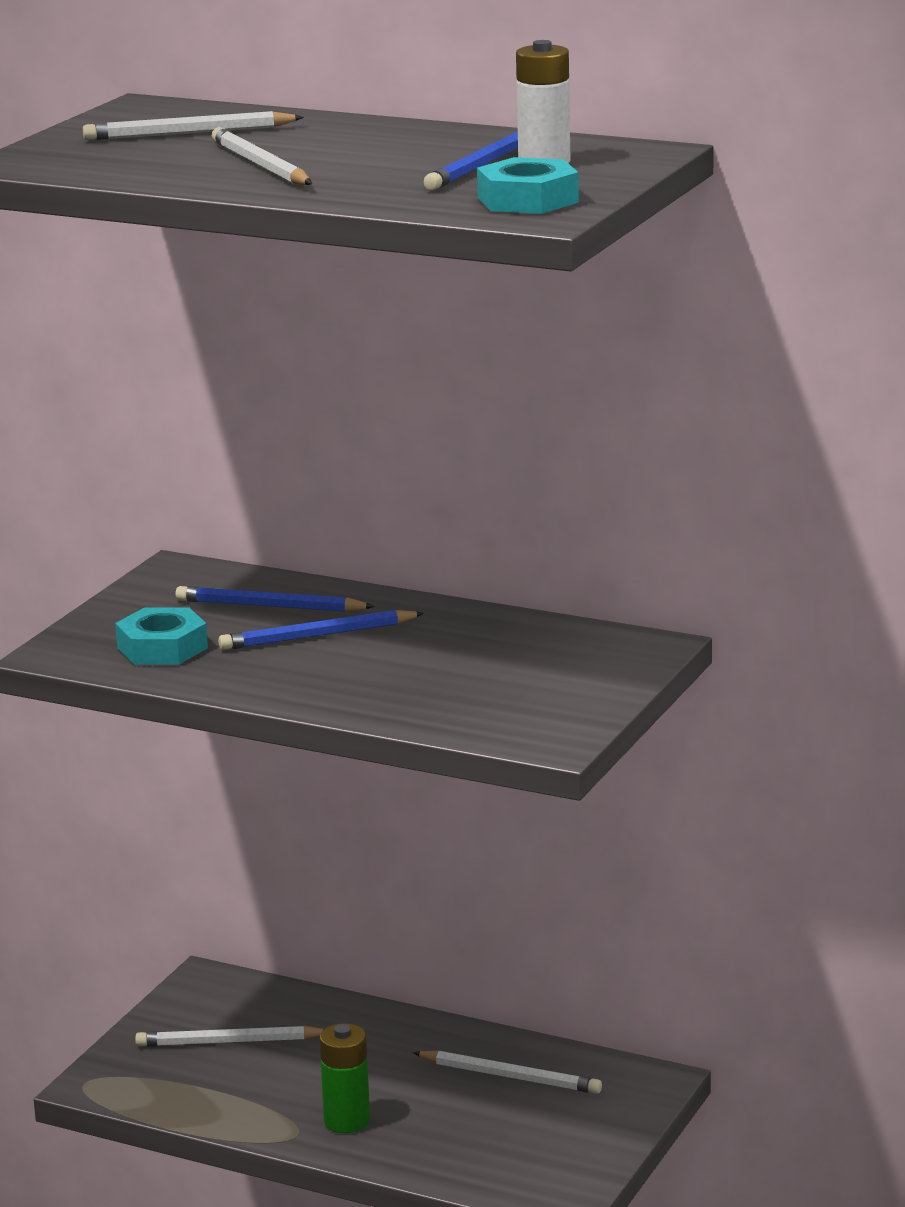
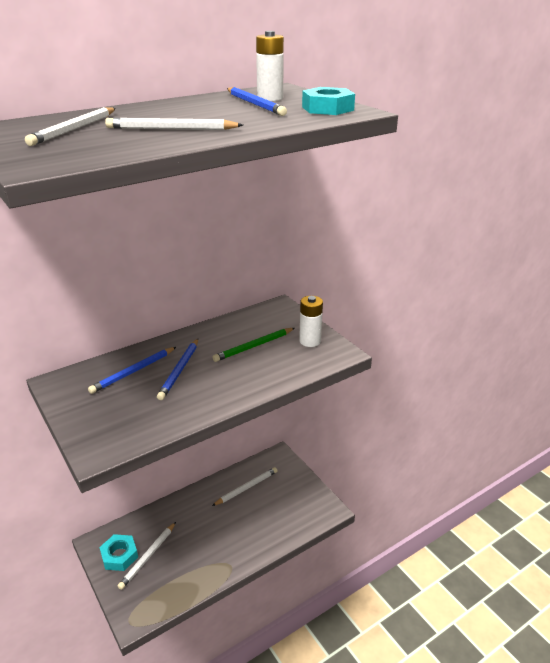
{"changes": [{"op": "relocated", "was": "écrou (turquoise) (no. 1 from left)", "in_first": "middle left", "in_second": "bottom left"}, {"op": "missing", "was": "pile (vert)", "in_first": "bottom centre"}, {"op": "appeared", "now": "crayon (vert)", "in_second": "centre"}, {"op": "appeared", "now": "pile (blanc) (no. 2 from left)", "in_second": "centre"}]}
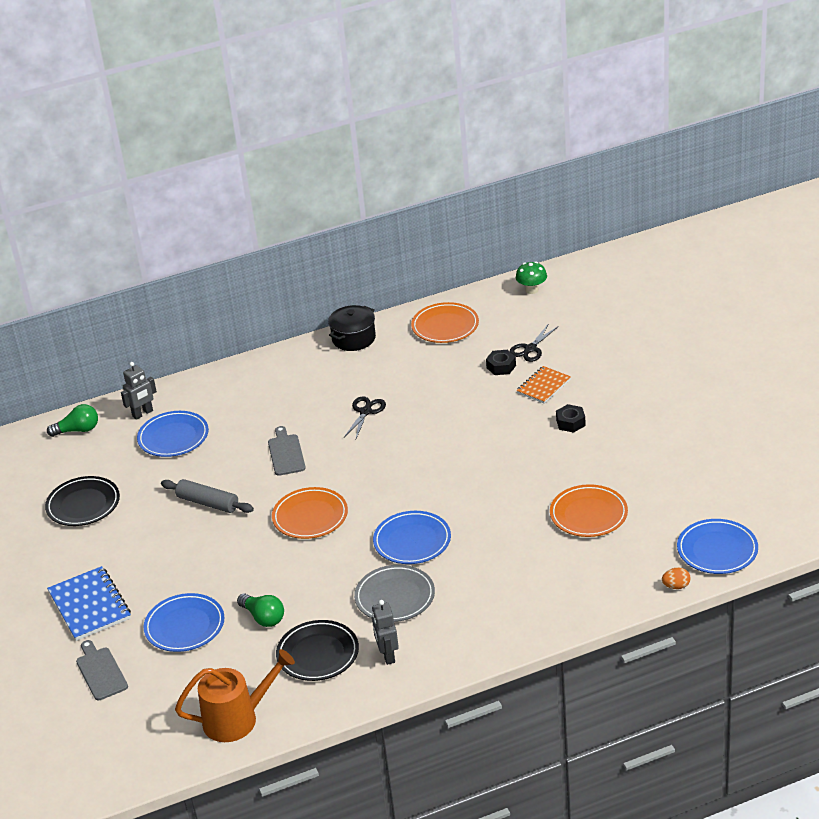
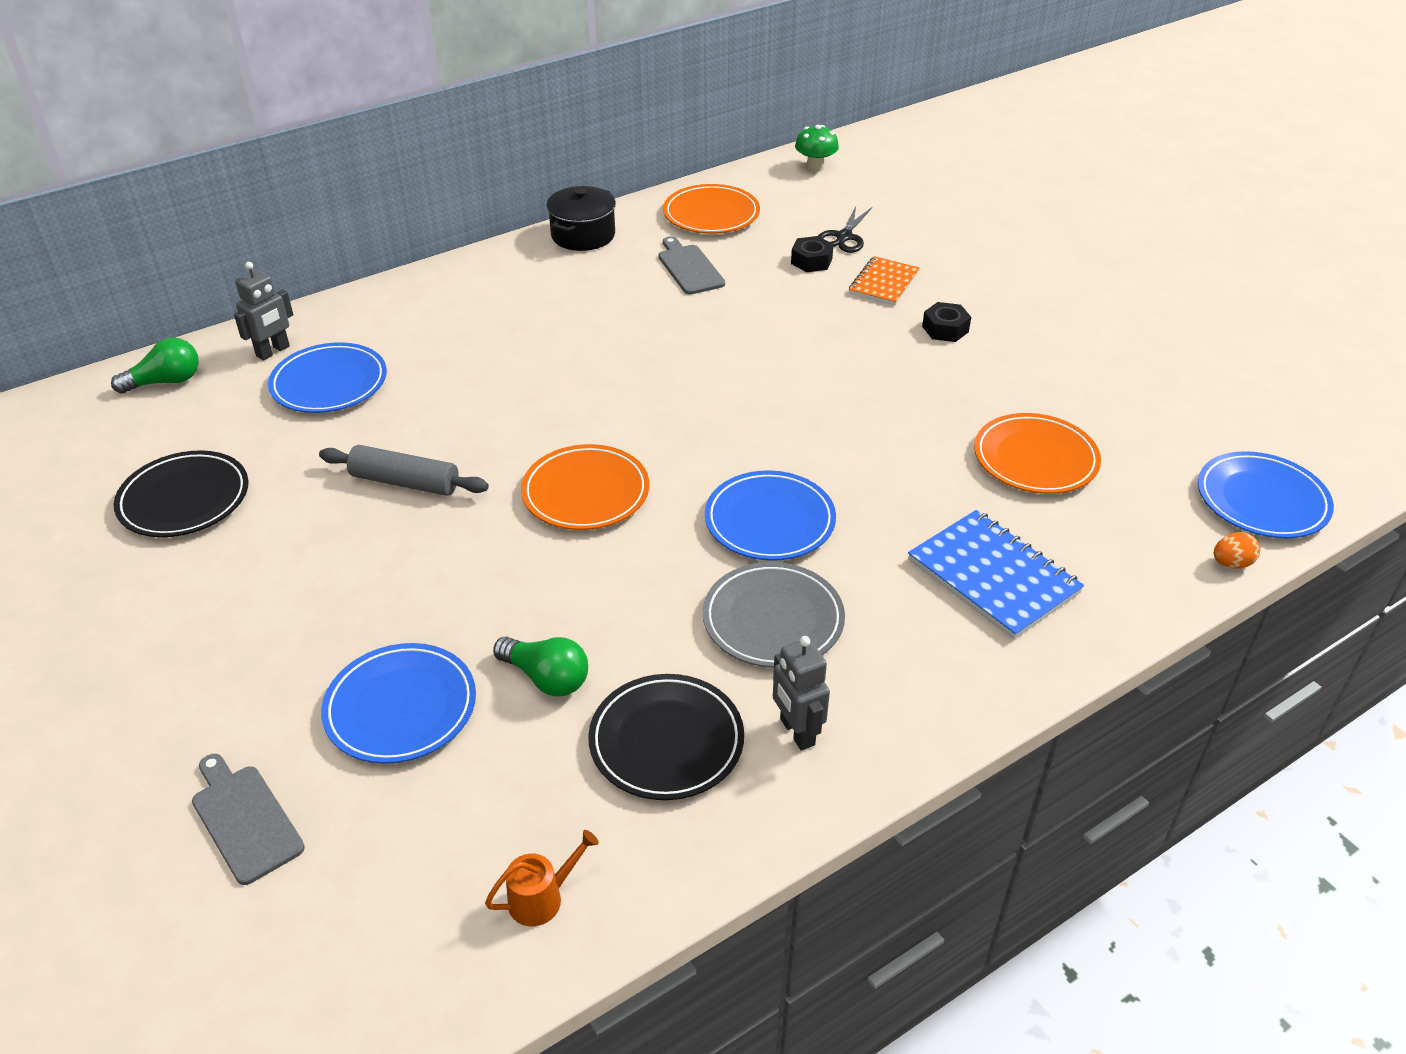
{"changes": [{"op": "relocated", "was": "carnet (bleu)", "in_first": "bottom left", "in_second": "middle right"}, {"op": "size", "was": "arrosoir (orange)", "in_first": "bottom left", "in_second": "bottom centre", "ratio": 0.49}, {"op": "relocated", "was": "planche à découper (gris) (no. 2 from left)", "in_first": "centre", "in_second": "top centre"}, {"op": "missing", "was": "ciseaux (noir) (no. 1 from left)", "in_first": "centre"}]}
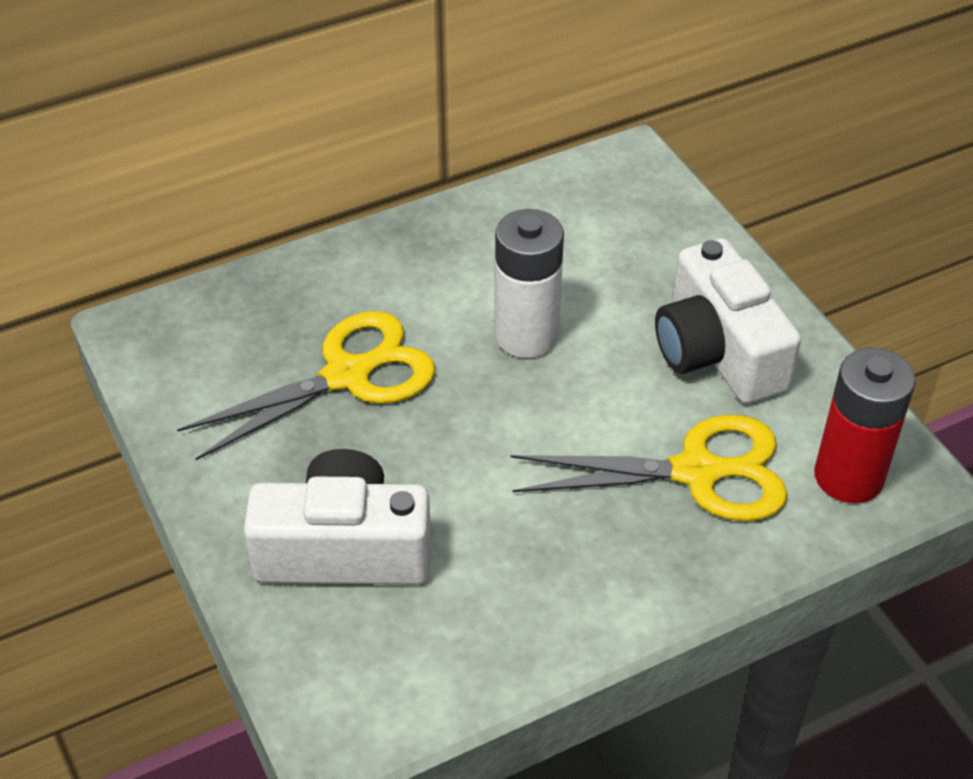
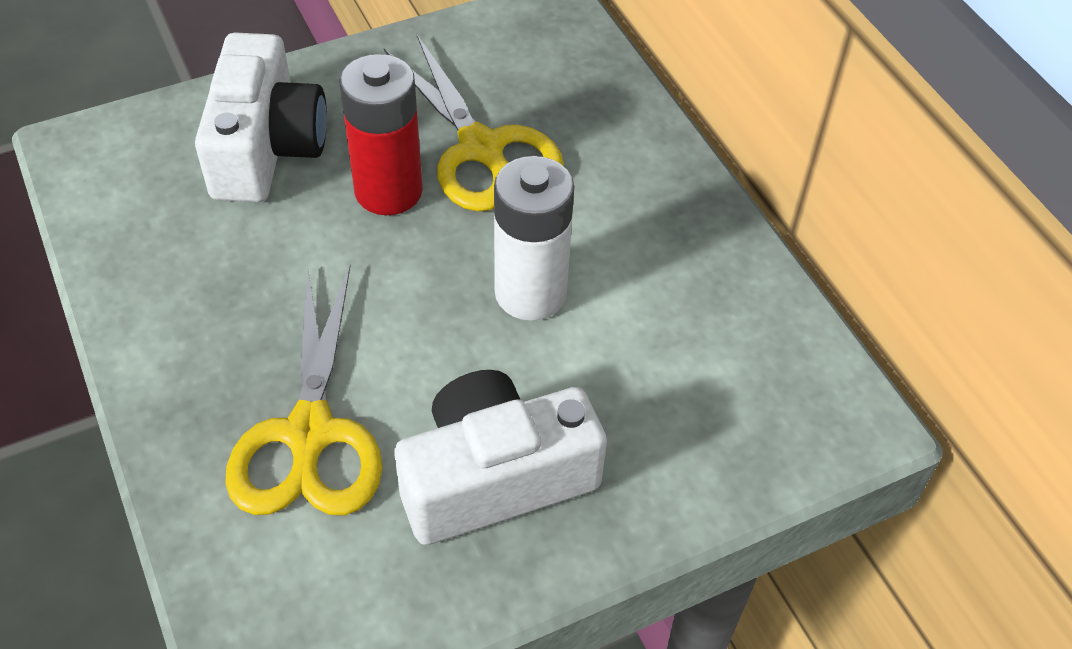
{"changes": [{"op": "relocated", "was": "pile (rouge)", "in_first": "middle right", "in_second": "top centre"}]}
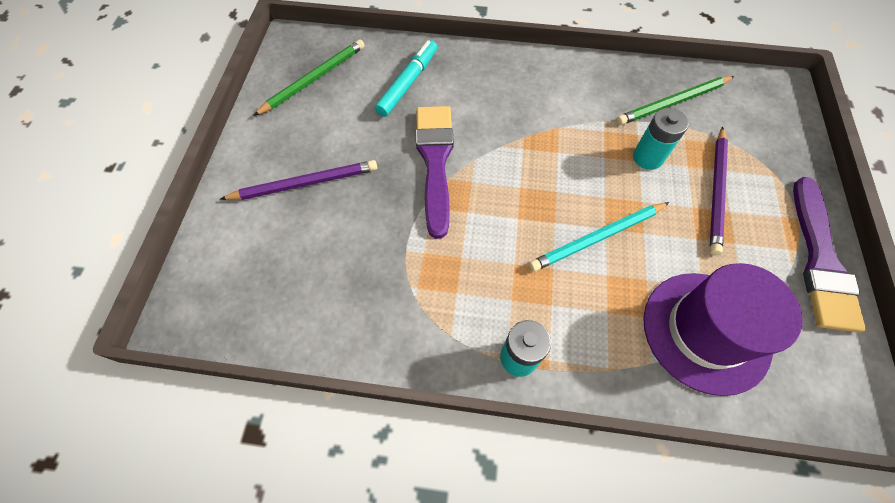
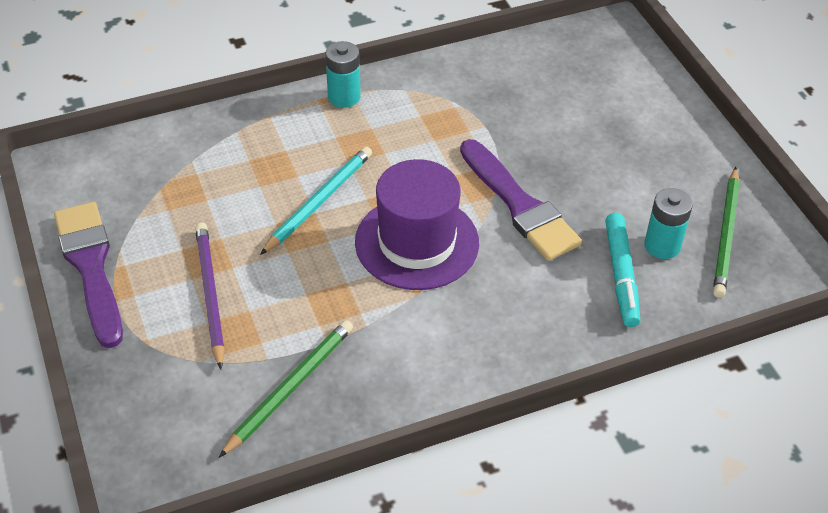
{"changes": [{"op": "missing", "was": "crayon (violet) (no. 1 from left)", "in_first": "middle left"}, {"op": "relocated", "was": "pile (turquoise) (no. 2 from left)", "in_first": "top right", "in_second": "middle right"}, {"op": "relocated", "was": "chapeau (violet)", "in_first": "middle right", "in_second": "centre"}]}
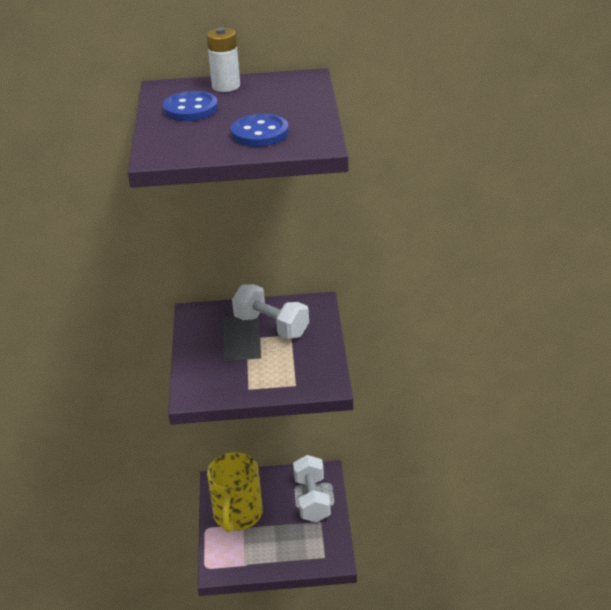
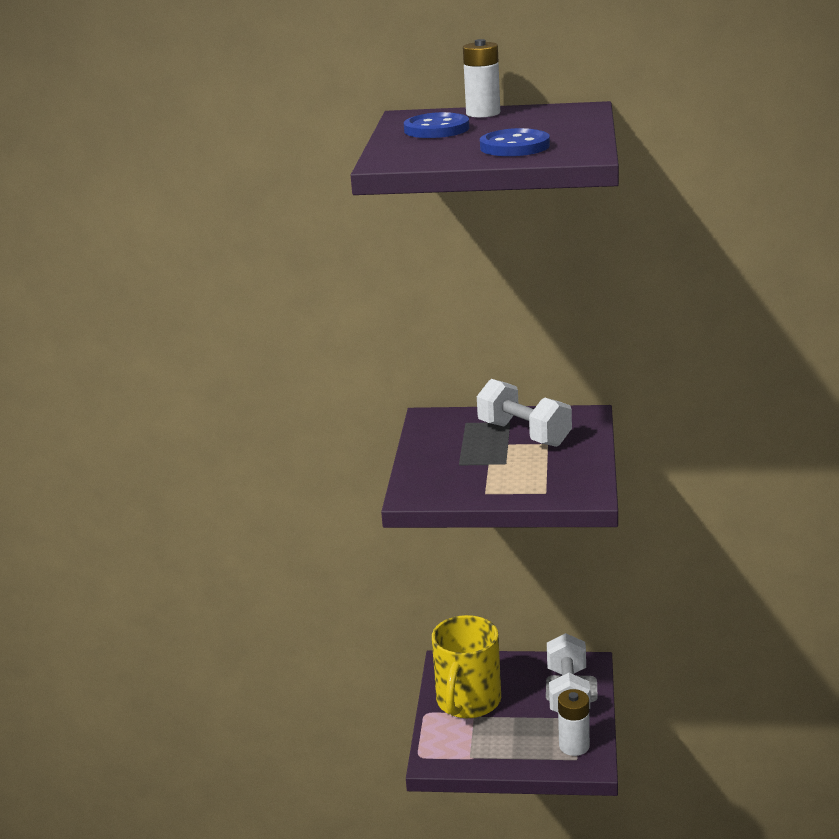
{"changes": [{"op": "appeared", "now": "pile (blanc) (no. 2 from left)", "in_second": "bottom right"}]}
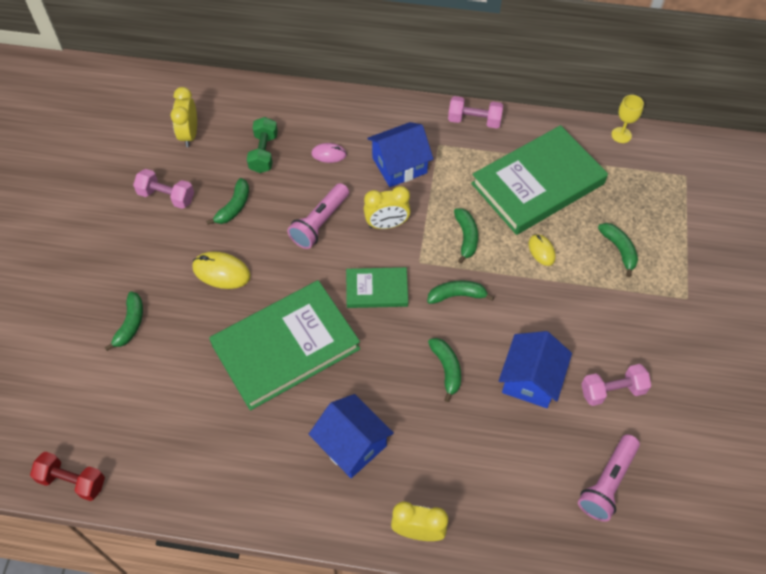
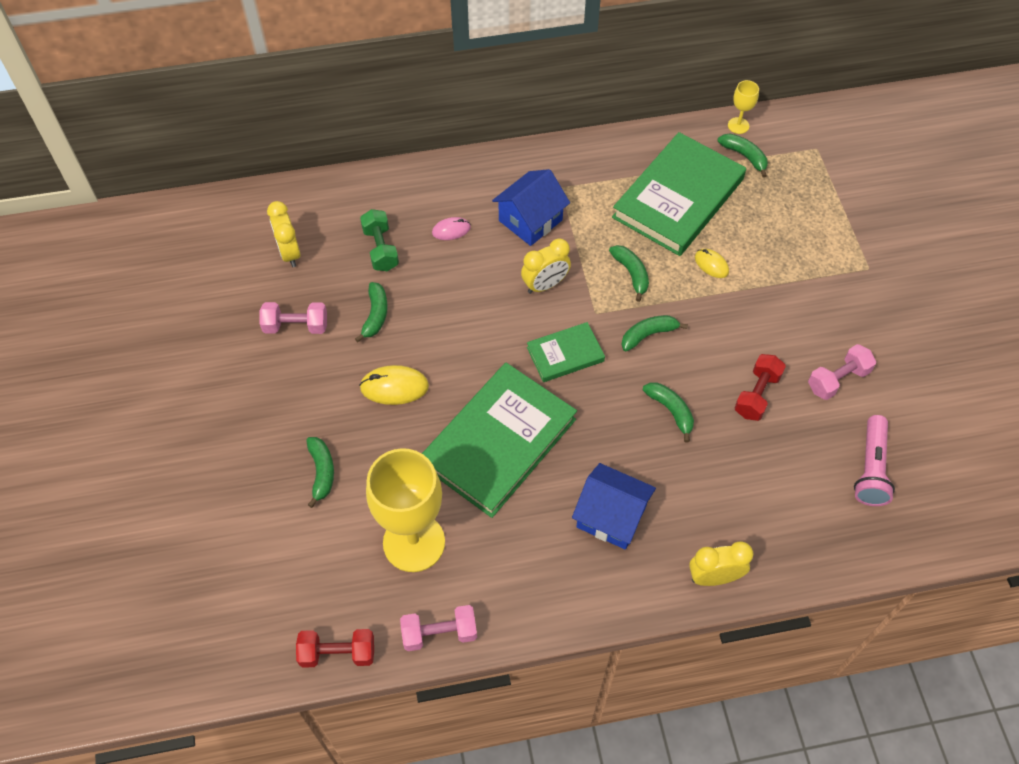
{"changes": [{"op": "missing", "was": "lampe de poche (rose) (no. 1 from left)", "in_first": "centre"}, {"op": "relocated", "was": "haltère (rose) (no. 2 from left)", "in_first": "top centre", "in_second": "bottom centre"}, {"op": "exchanged", "was": "maison (bleu) (no. 3 from left)", "now": "haltère (rouge) (no. 2 from left)", "in_first": "middle right", "in_second": "middle right"}, {"op": "relocated", "was": "banane (vert) (no. 6 from left)", "in_first": "middle right", "in_second": "top right"}, {"op": "appeared", "now": "verre à pied (jaune) (no. 1 from left)", "in_second": "bottom centre"}]}
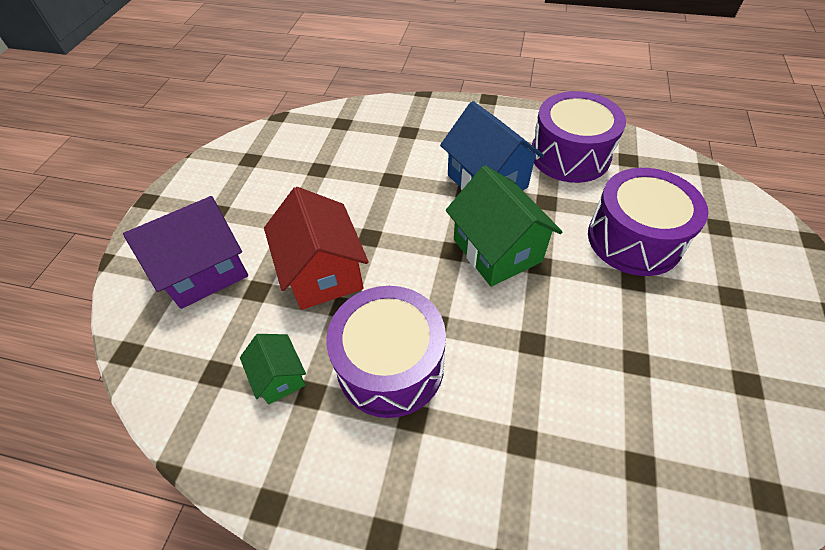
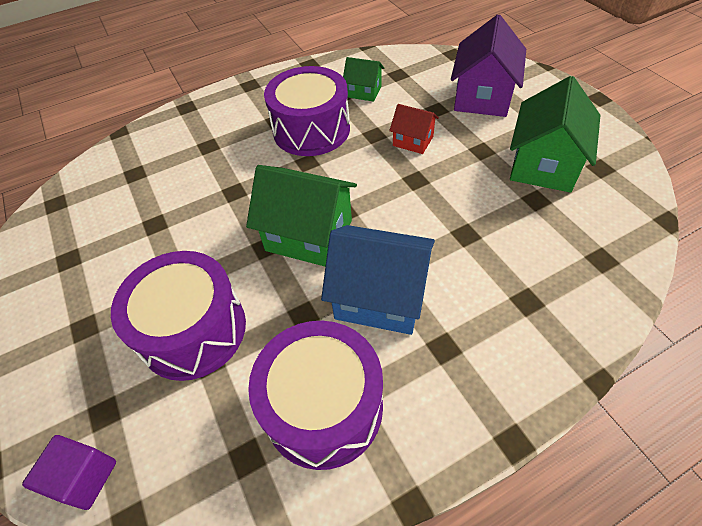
{"changes": [{"op": "size", "was": "maison (rouge)", "in_first": "centre", "in_second": "top centre", "ratio": 0.54}, {"op": "appeared", "now": "cube (violet)", "in_second": "bottom left"}, {"op": "appeared", "now": "maison (vert) (no. 3 from left)", "in_second": "top right"}]}
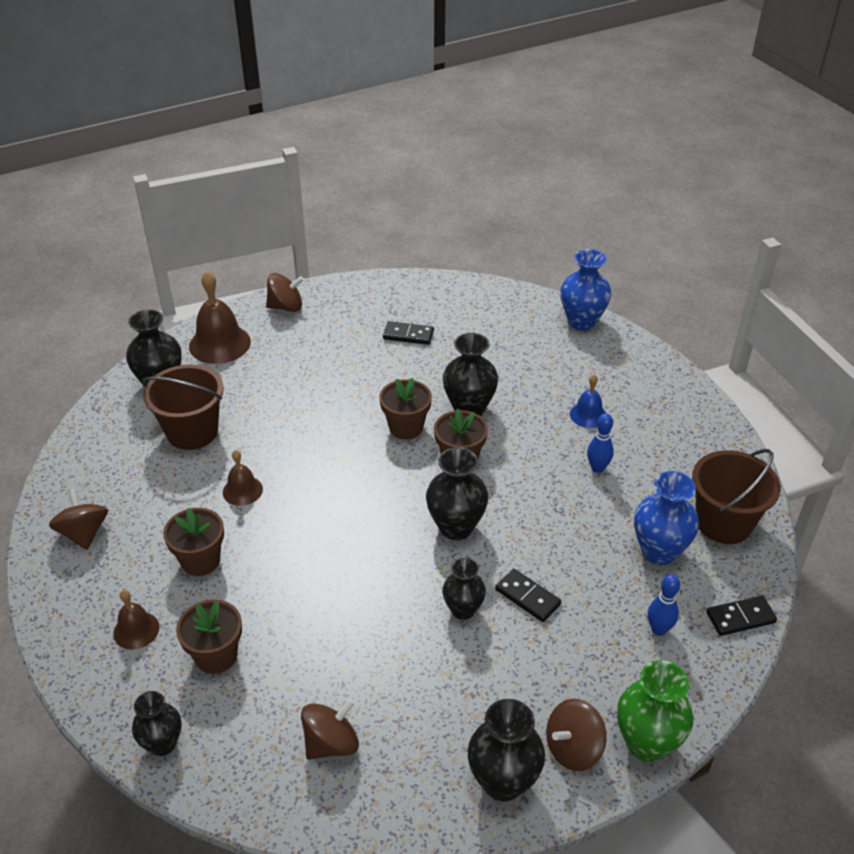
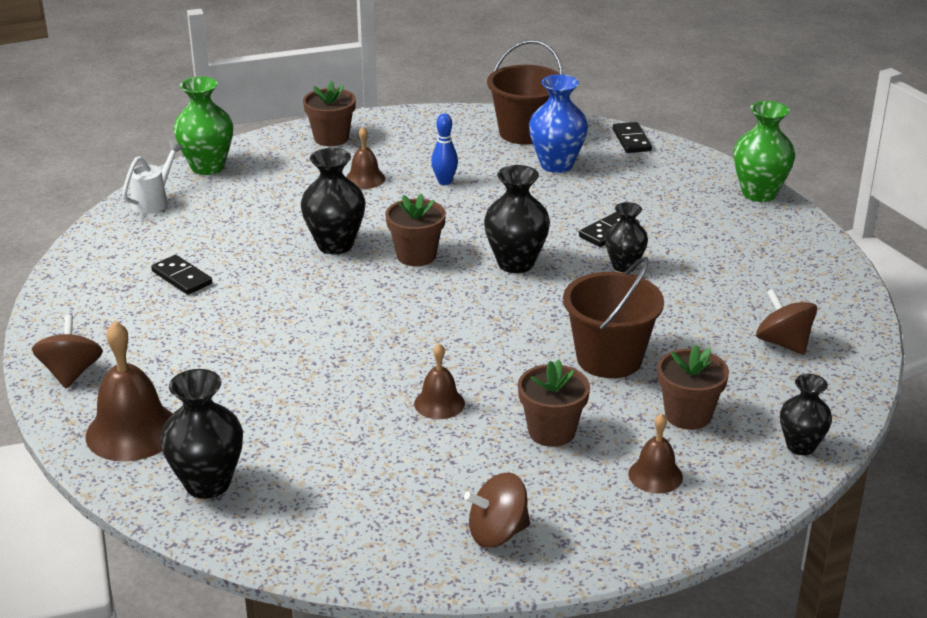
{"changes": [{"op": "relocated", "was": "seau (marron) (no. 1 from left in the first image)", "now": "seau (marron) (no. 2 from left)", "in_first": "middle left", "in_second": "centre"}, {"op": "relocated", "was": "pot de fleurs (marron) (no. 3 from left in the first image)", "now": "pot de fleurs (marron) (no. 1 from left)", "in_first": "centre", "in_second": "top centre"}, {"op": "spun", "was": "domino (noir) (no. 1 from left)", "in_first": "centre", "in_second": "middle left", "clockwise": -60}, {"op": "missing", "was": "vase (noir) (no. 6 from left)", "in_first": "bottom centre"}, {"op": "missing", "was": "toupie (marron) (no. 4 from left)", "in_first": "bottom right"}, {"op": "colour", "was": "vase (bleu) (no. 1 from left)", "now": "vase (vert) (no. 1 from left)", "in_first": "middle right", "in_second": "top left"}, {"op": "colour", "was": "cloche (bleu)", "now": "cloche (marron) (no. 2 from left)", "in_first": "middle right", "in_second": "top centre"}, {"op": "missing", "was": "quille (bleu) (no. 2 from left)", "in_first": "bottom right"}, {"op": "appeared", "now": "arrosoir (blanc)", "in_second": "top left"}]}
